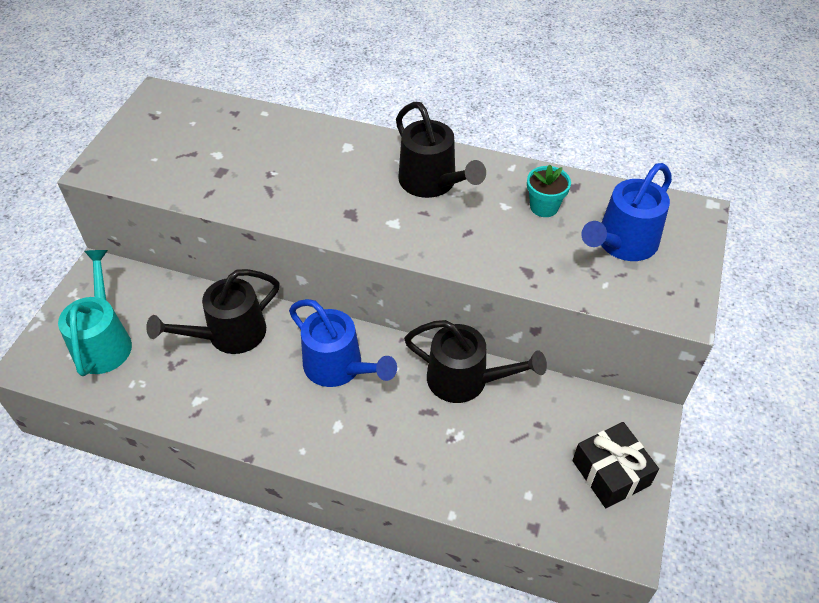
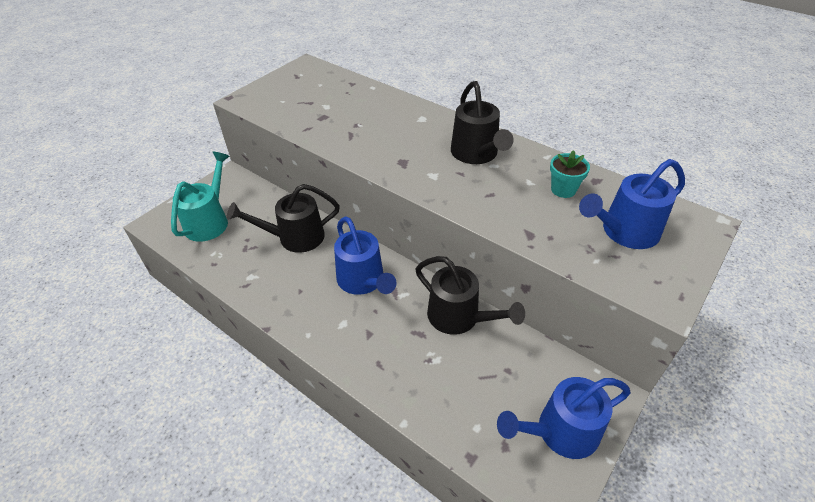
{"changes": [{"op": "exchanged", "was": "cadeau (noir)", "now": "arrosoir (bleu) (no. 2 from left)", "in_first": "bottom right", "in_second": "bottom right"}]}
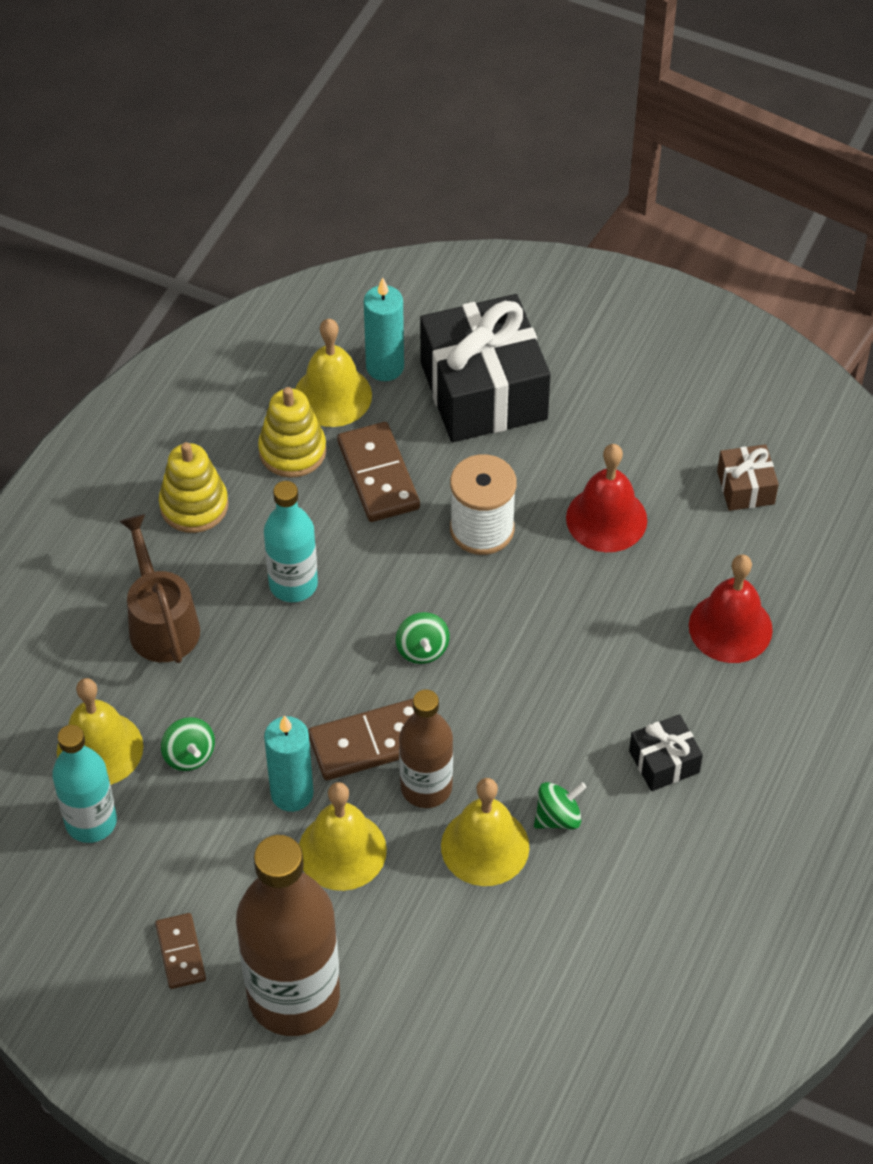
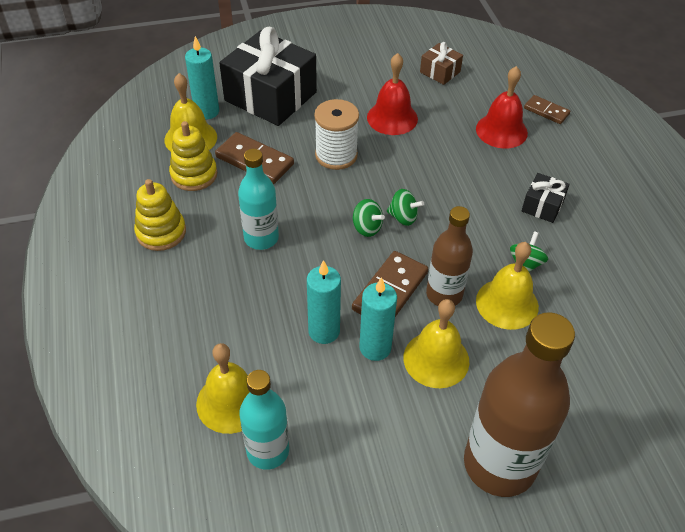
{"changes": [{"op": "missing", "was": "arrosoir (marron)", "in_first": "middle left"}, {"op": "relocated", "was": "domino (marron) (no. 1 from left in the first image)", "now": "domino (marron) (no. 3 from left)", "in_first": "bottom left", "in_second": "top right"}, {"op": "relocated", "was": "toupie (vert) (no. 1 from left in the first image)", "now": "toupie (vert) (no. 2 from left)", "in_first": "middle left", "in_second": "centre"}, {"op": "appeared", "now": "bougie (turquoise) (no. 2 from left)", "in_second": "centre"}]}
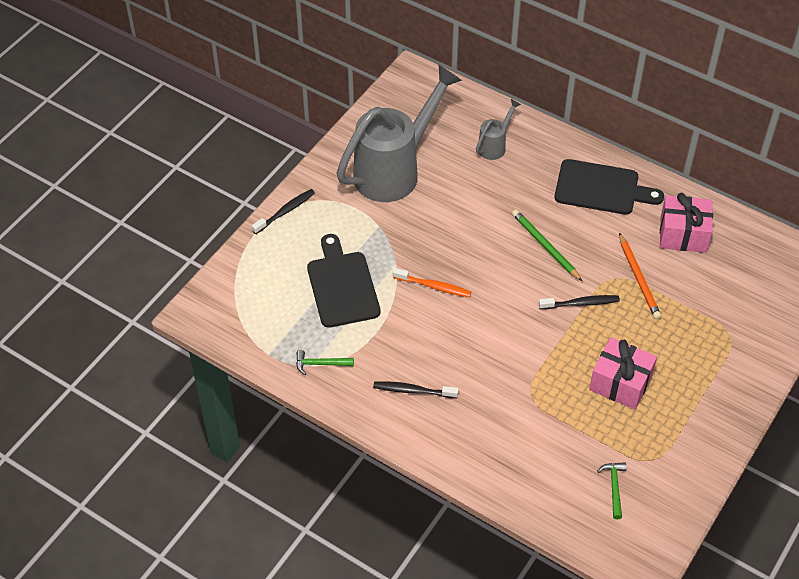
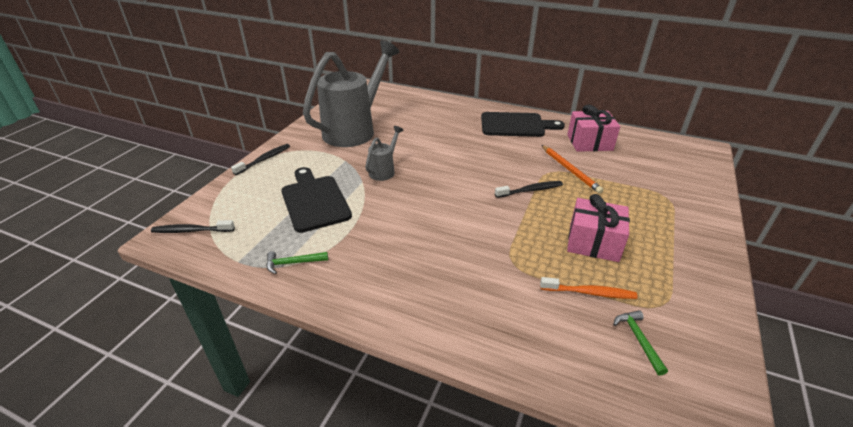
{"changes": [{"op": "relocated", "was": "brosse à dents (noir) (no. 2 from left in the first image)", "now": "brosse à dents (noir) (no. 1 from left)", "in_first": "bottom centre", "in_second": "middle left"}, {"op": "relocated", "was": "brosse à dents (orange)", "in_first": "centre", "in_second": "bottom right"}, {"op": "relocated", "was": "arrosoir (gris) (no. 2 from left)", "in_first": "top centre", "in_second": "centre"}, {"op": "missing", "was": "crayon (vert)", "in_first": "middle right"}]}
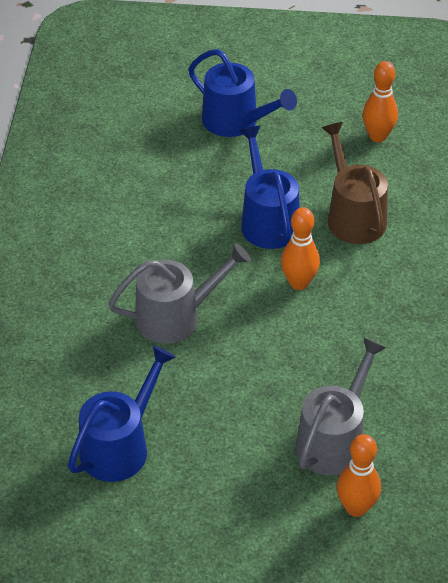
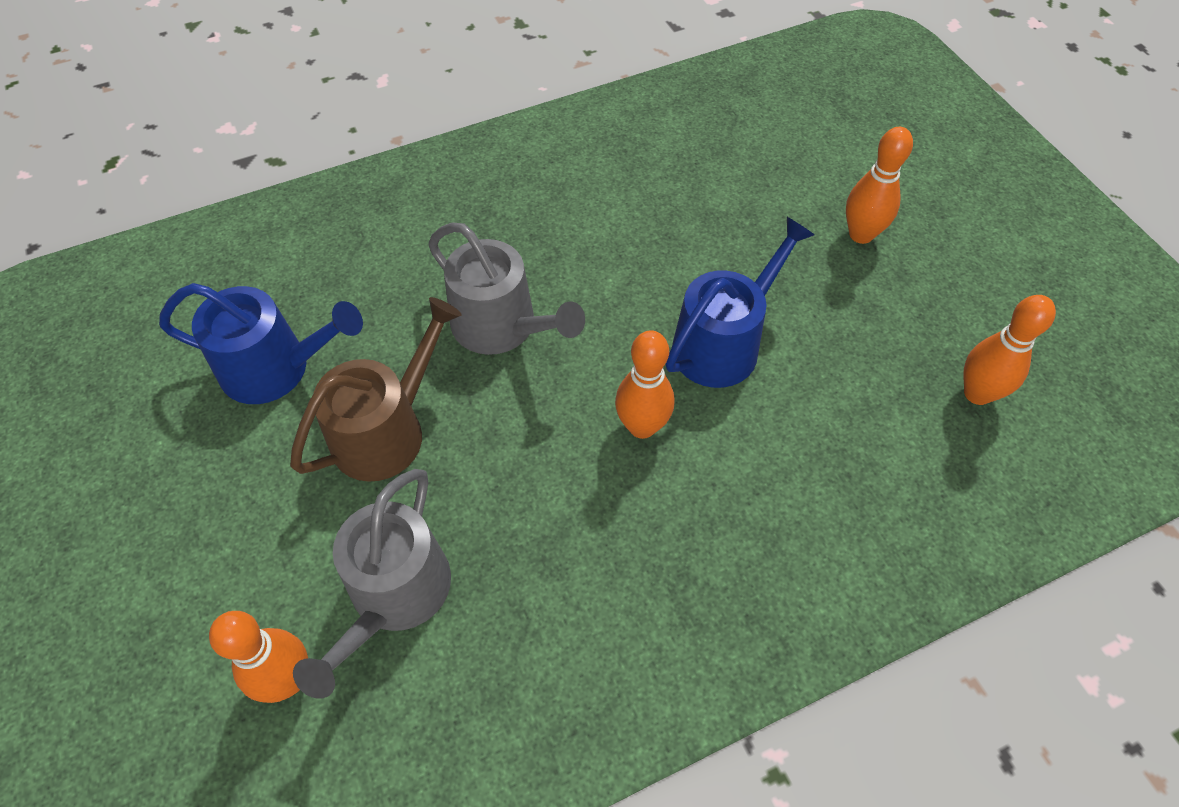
{"changes": [{"op": "exchanged", "was": "arrosoir (bleu) (no. 2 from left)", "now": "quille (orange) (no. 3 from left)", "in_first": "top centre", "in_second": "top right"}, {"op": "spun", "was": "arrosoir (gris) (no. 2 from left in the first image)", "in_first": "bottom right", "in_second": "bottom left", "clockwise": 105}, {"op": "relocated", "was": "arrosoir (marron)", "in_first": "top right", "in_second": "middle left"}]}
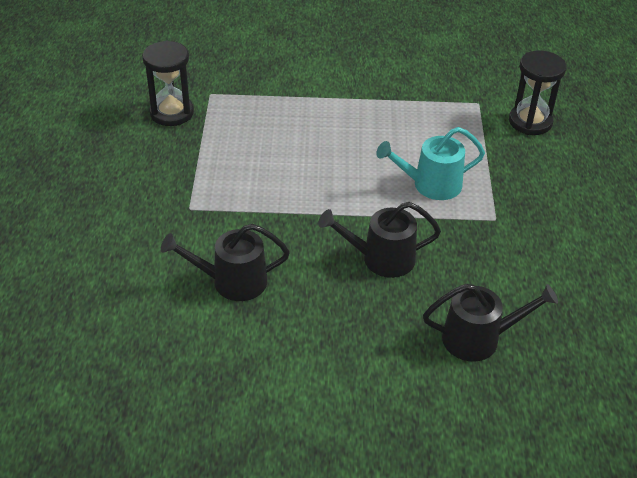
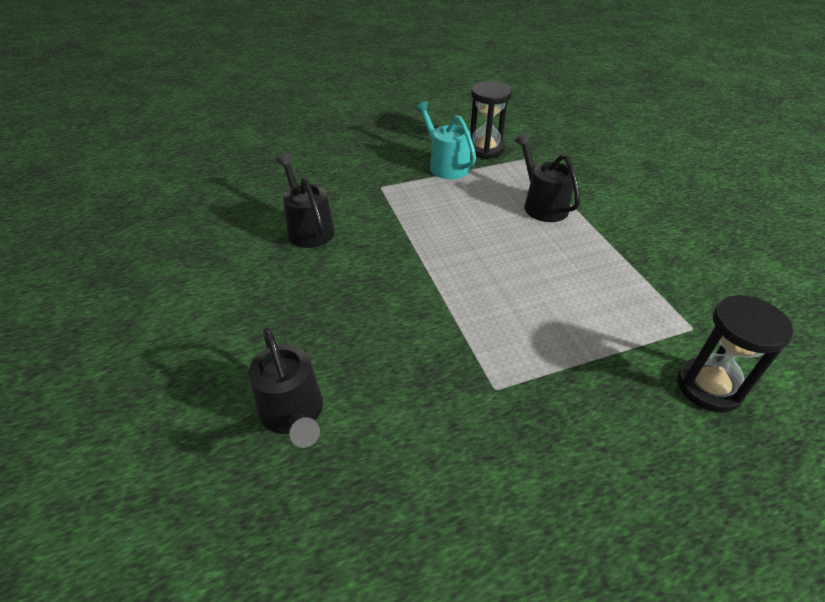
{"changes": [{"op": "relocated", "was": "arrosoir (noir) (no. 2 from left in the first image)", "now": "arrosoir (noir) (no. 3 from left)", "in_first": "centre", "in_second": "top centre"}, {"op": "relocated", "was": "arrosoir (turquoise)", "in_first": "middle right", "in_second": "top centre"}]}
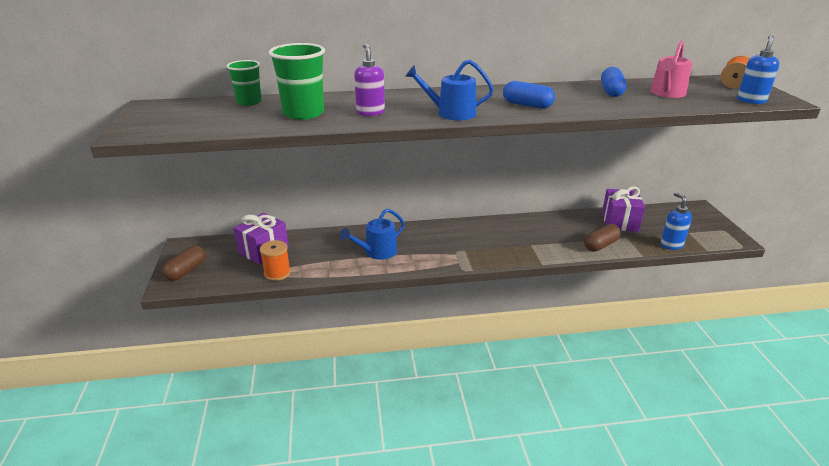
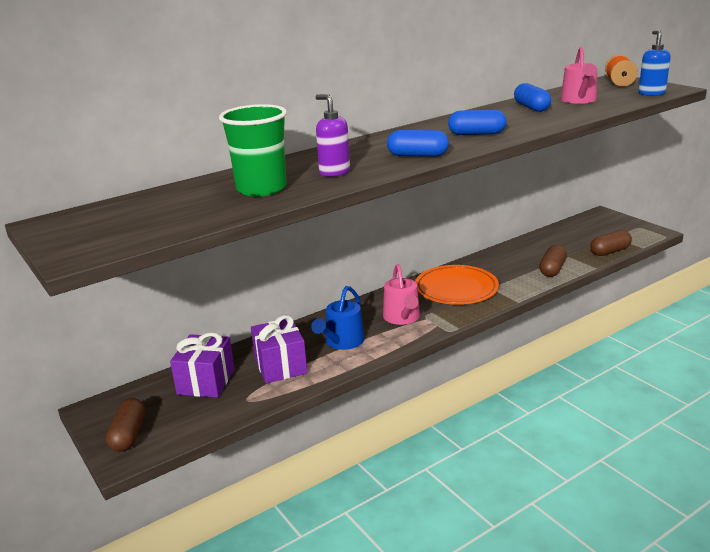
{"changes": [{"op": "missing", "was": "gobelet (vert) (no. 1 from left)", "in_first": "top left"}, {"op": "missing", "was": "bobine (orange) (no. 1 from left)", "in_first": "middle left"}, {"op": "exchanged", "was": "arrosoir (bleu) (no. 2 from left)", "now": "gélule (bleu) (no. 1 from left)", "in_first": "top centre", "in_second": "top centre"}, {"op": "relocated", "was": "cadeau (violet) (no. 2 from left)", "in_first": "middle right", "in_second": "centre"}, {"op": "exchanged", "was": "distributeur de savon (bleu) (no. 1 from left)", "now": "gélule (marron) (no. 3 from left)", "in_first": "middle right", "in_second": "middle right"}, {"op": "appeared", "now": "arrosoir (rose) (no. 1 from left)", "in_second": "centre"}, {"op": "appeared", "now": "assiette (orange)", "in_second": "centre"}]}
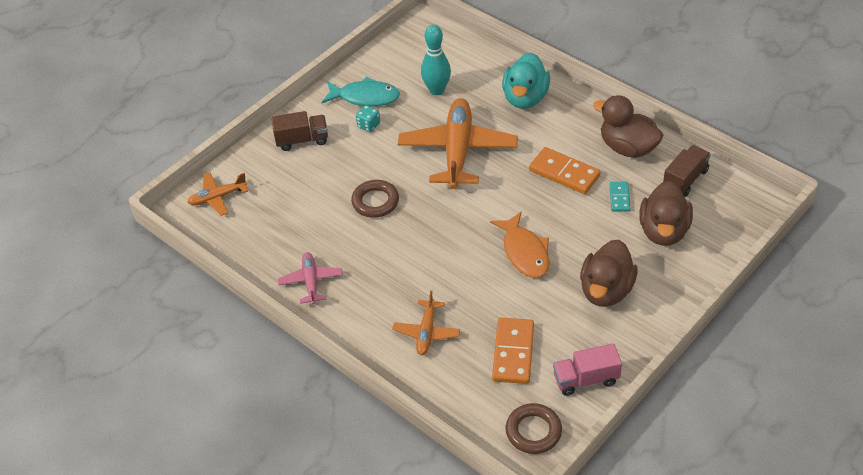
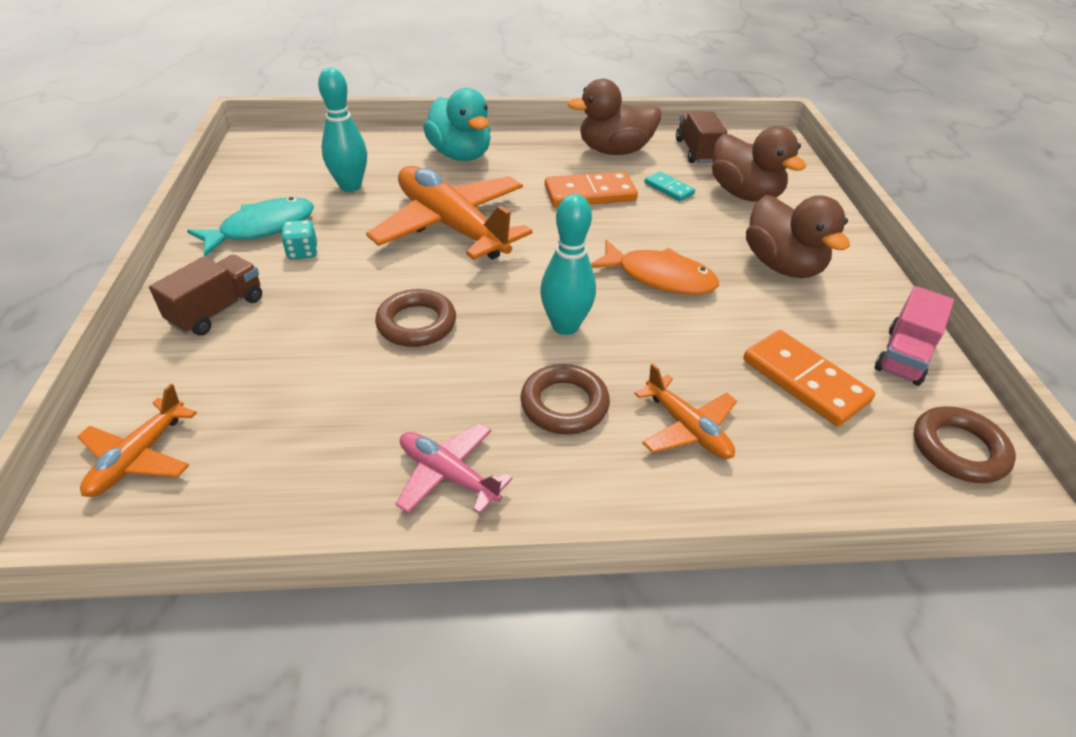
{"changes": [{"op": "appeared", "now": "anneau (marron) (no. 2 from left)", "in_second": "centre"}, {"op": "appeared", "now": "quille (turquoise) (no. 2 from left)", "in_second": "centre"}]}
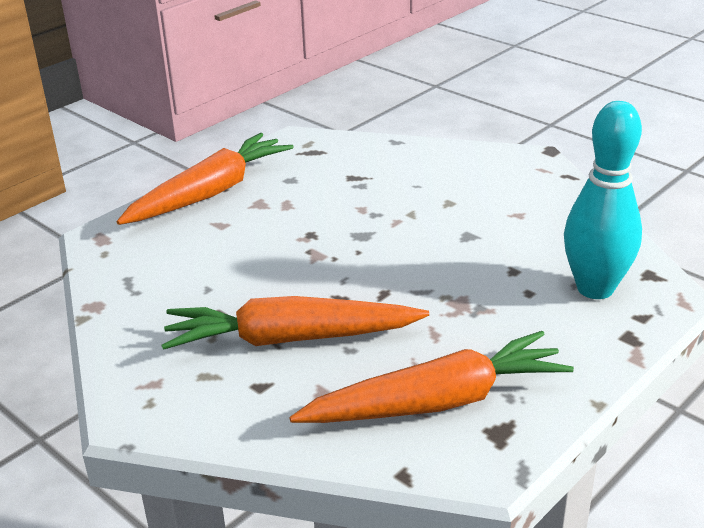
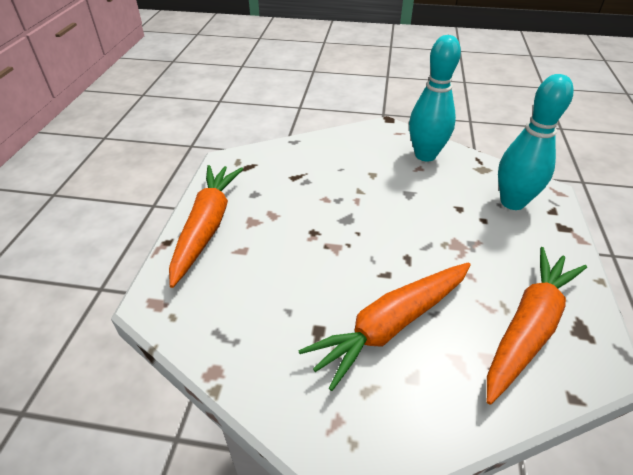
{"changes": [{"op": "appeared", "now": "quille (turquoise) (no. 1 from left)", "in_second": "top right"}]}
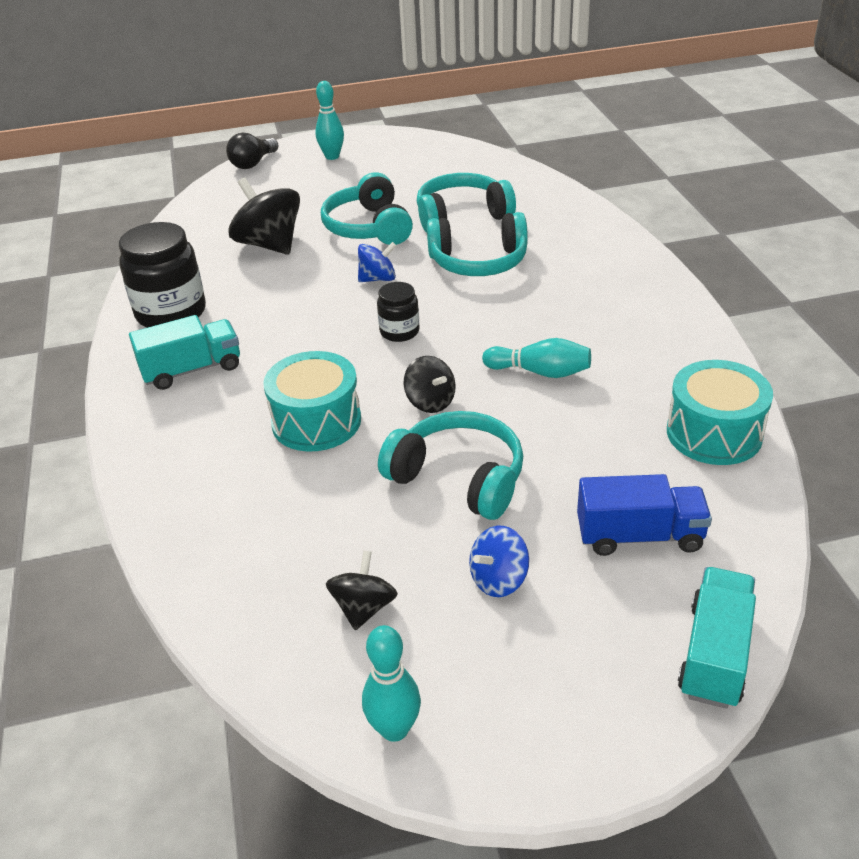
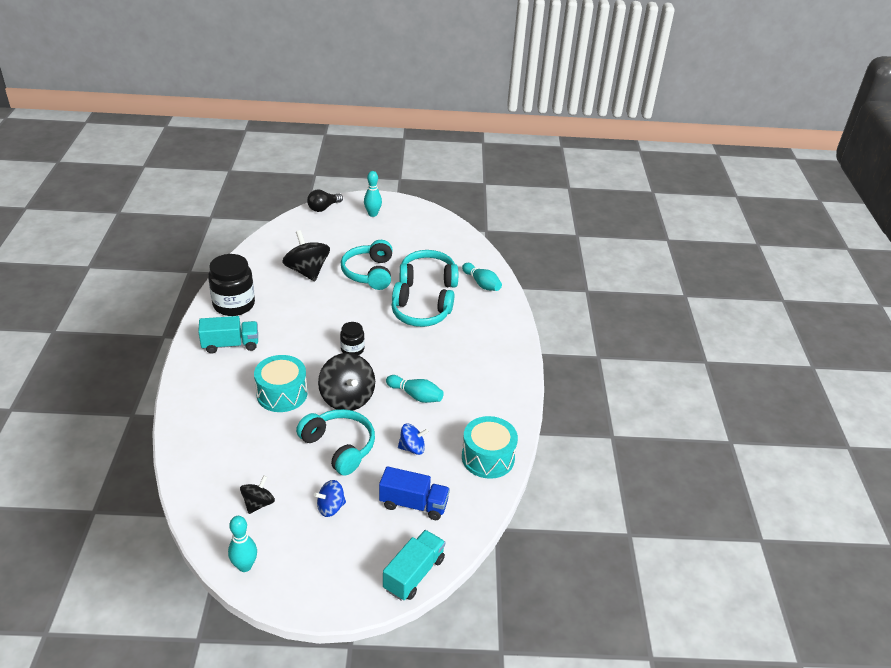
{"changes": [{"op": "relocated", "was": "toupie (bleu) (no. 1 from left in the first image)", "now": "toupie (bleu) (no. 2 from left)", "in_first": "top centre", "in_second": "centre"}, {"op": "size", "was": "toupie (noir) (no. 3 from left)", "in_first": "centre", "in_second": "centre", "ratio": 1.77}, {"op": "appeared", "now": "quille (turquoise) (no. 4 from left)", "in_second": "centre"}]}
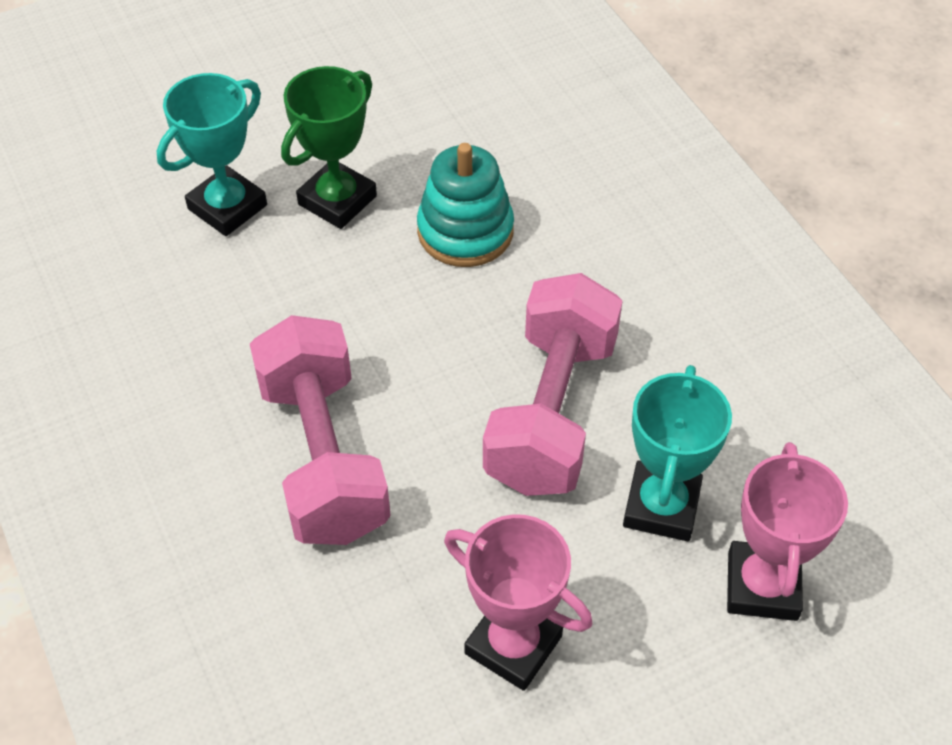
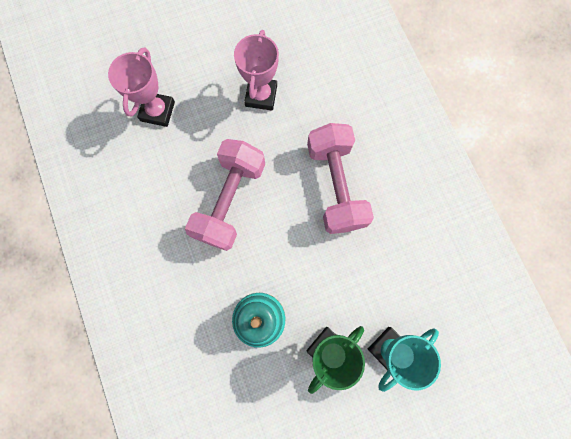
{"changes": [{"op": "spun", "was": "trophée (rose) (no. 1 from left in the first image)", "in_first": "bottom centre", "in_second": "top centre", "clockwise": 60}, {"op": "missing", "was": "trophée (turquoise) (no. 2 from left)", "in_first": "middle right"}]}
